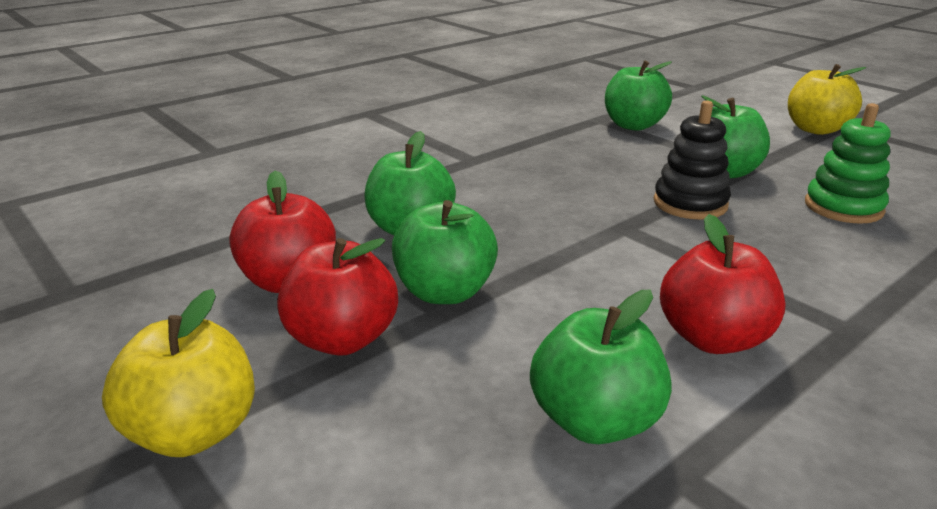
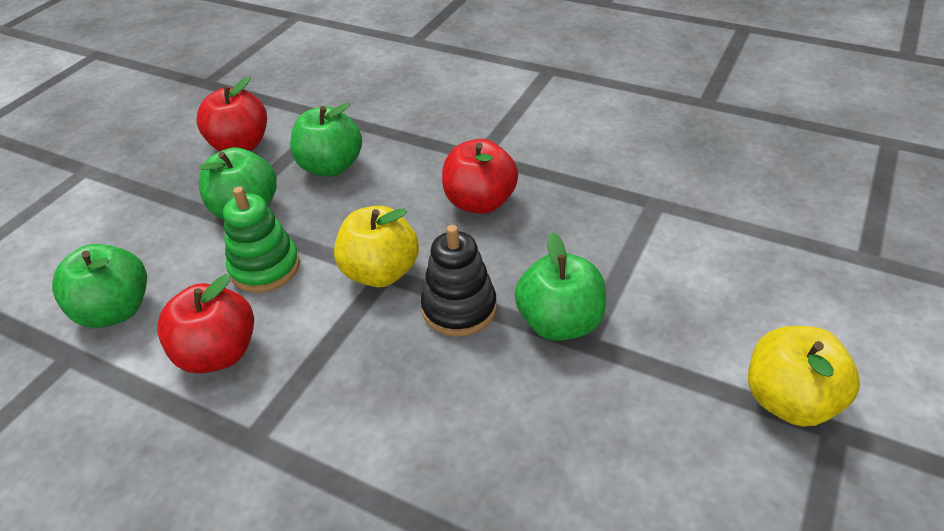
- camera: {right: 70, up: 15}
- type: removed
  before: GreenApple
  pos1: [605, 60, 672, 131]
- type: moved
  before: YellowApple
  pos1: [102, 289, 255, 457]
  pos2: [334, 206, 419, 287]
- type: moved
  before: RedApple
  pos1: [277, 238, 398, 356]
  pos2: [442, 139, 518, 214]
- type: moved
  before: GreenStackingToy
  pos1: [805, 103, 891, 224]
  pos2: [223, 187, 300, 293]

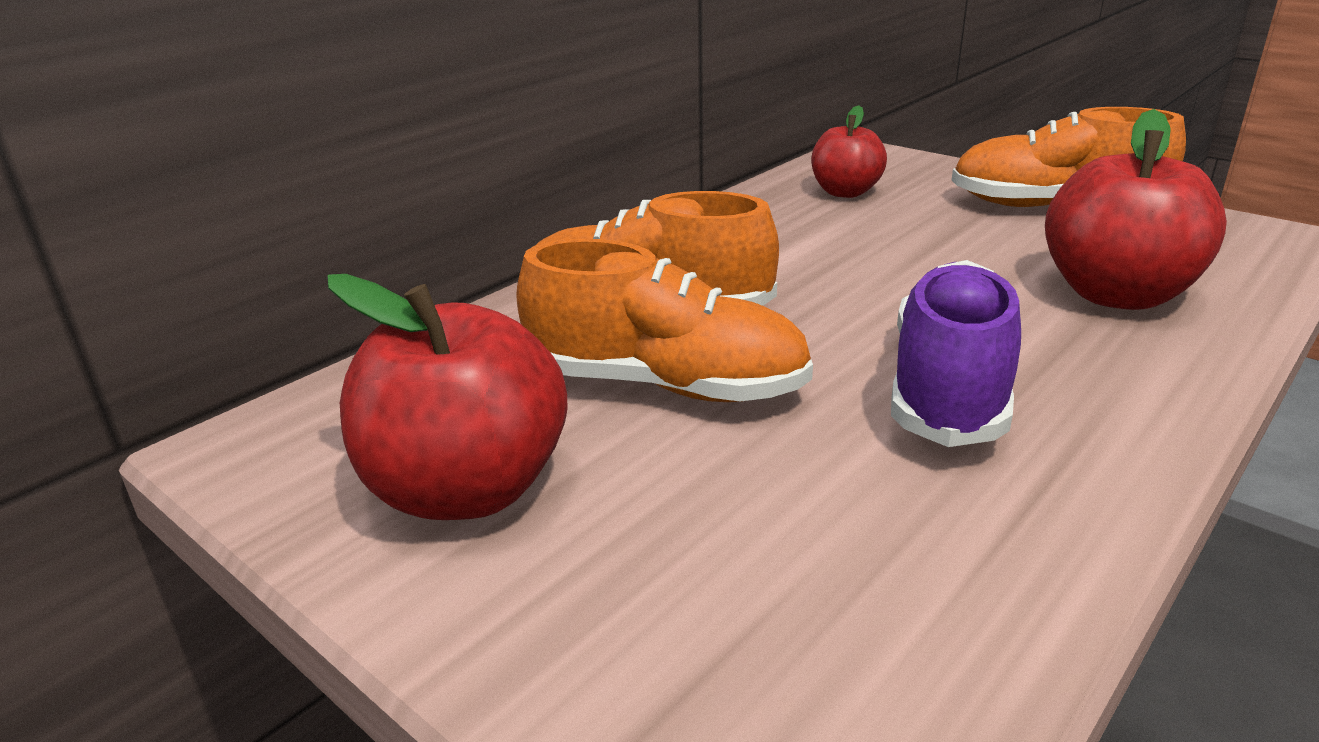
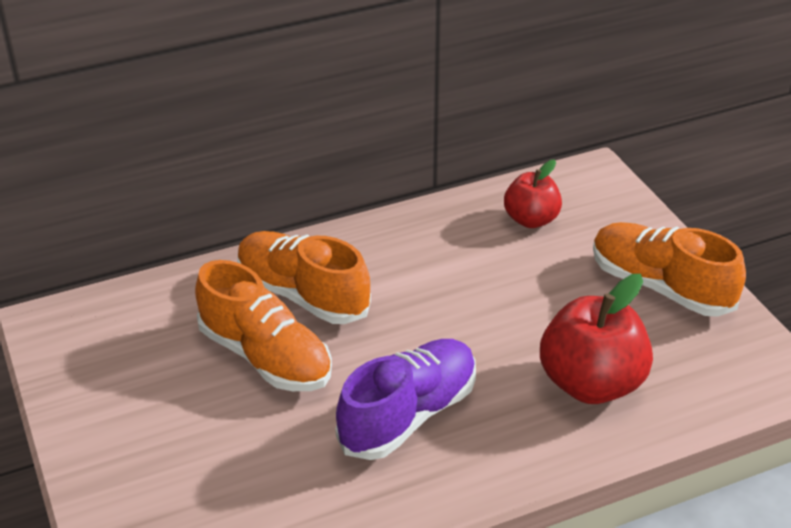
- camera: {right: 25, up: 10}
- type: removed
  before: RedApple
  pos1: [327, 274, 568, 520]

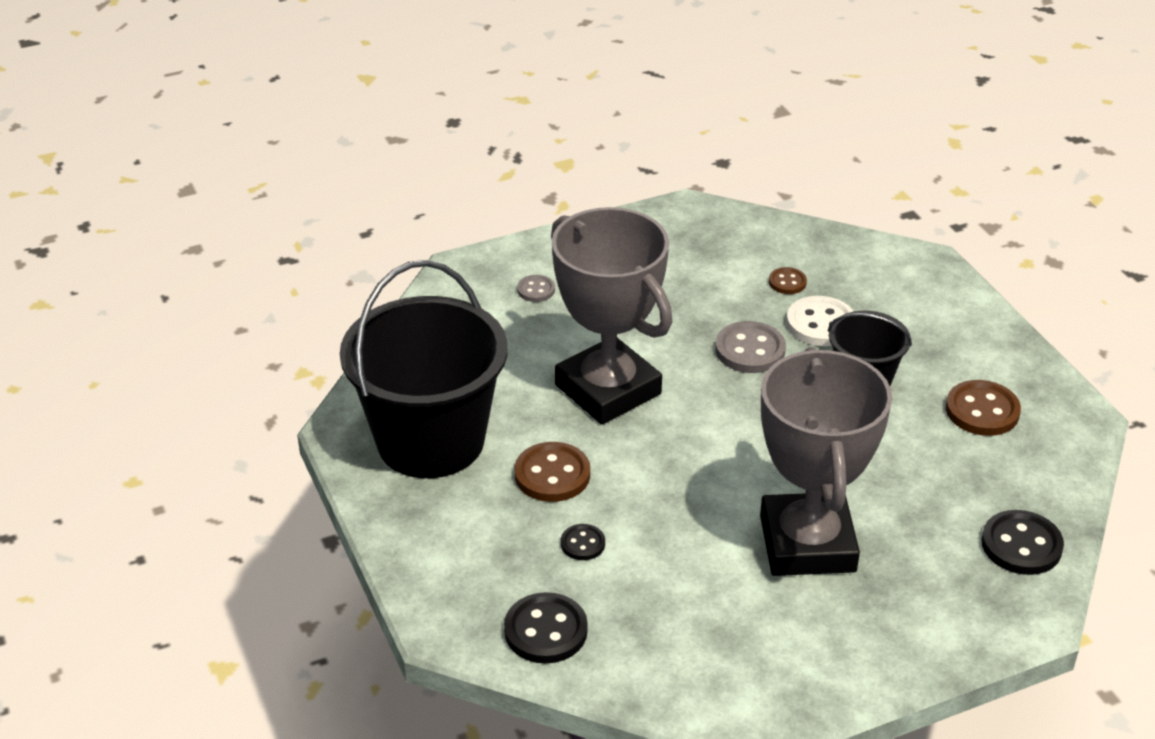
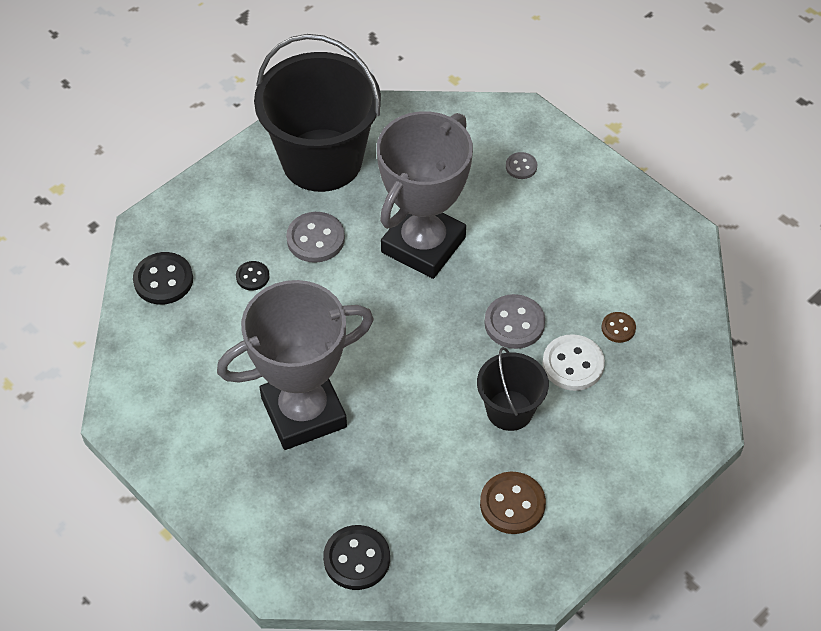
- camera: {right: 70, up: 15}
- type: recoloured
  before: BrownButton
  after: GreyButton
  pos1: [515, 442, 590, 502]
  pos2: [286, 212, 345, 263]

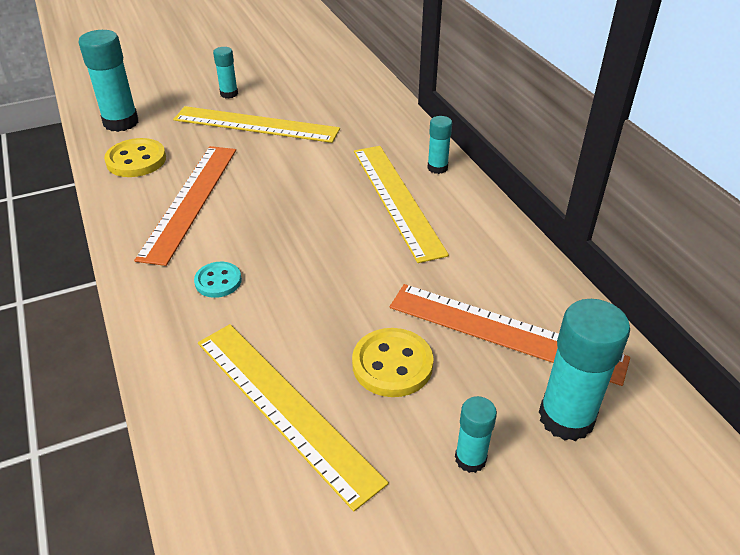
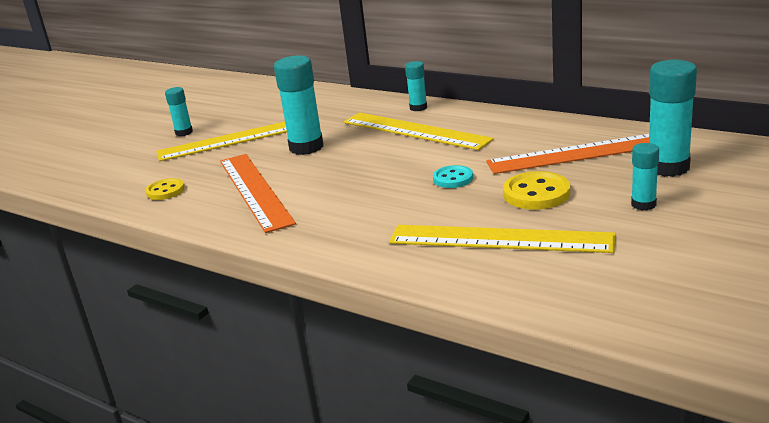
- camera: {right: -30, up: -15}
- type: moved
  before: TurquoiseGlueStick
  pos1: [78, 30, 138, 132]
  pos2: [274, 56, 323, 155]
- type: moved
  before: TurquoiseButton
  pos1: [194, 262, 242, 298]
  pos2: [433, 165, 473, 188]
- type: resized
  before: YellowButton
  pos1: [104, 138, 166, 177]
  pos2: [145, 178, 184, 200]
  scale: 0.64

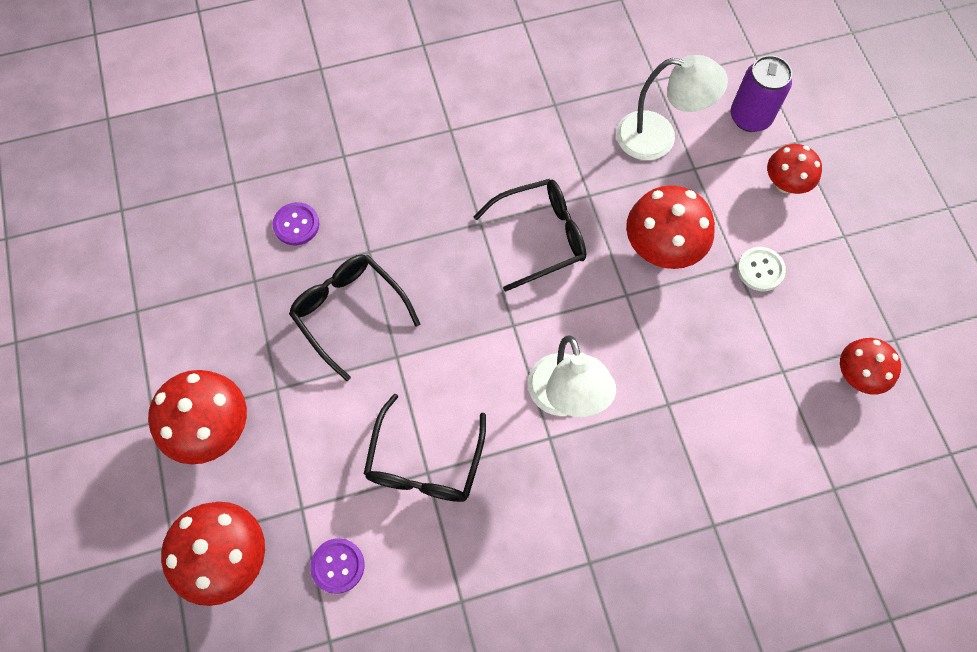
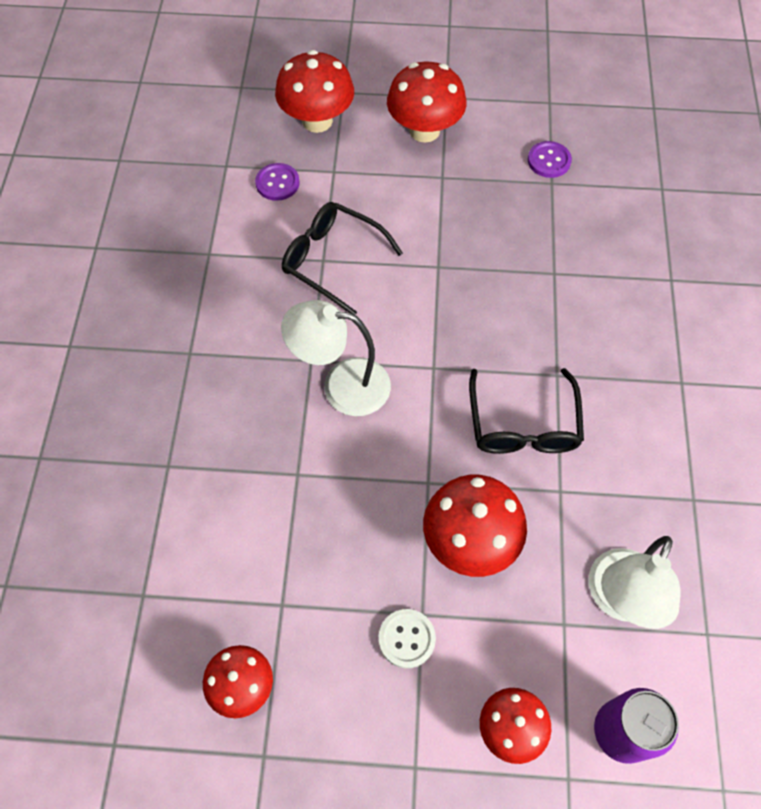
- camera: {right: 110, up: -5}
- type: removed
  before: BlackGlasses
  pos1: [289, 254, 420, 381]
- type: moved
  before: PurpleButton
  pos1: [273, 202, 319, 245]
  pos2: [528, 141, 572, 178]

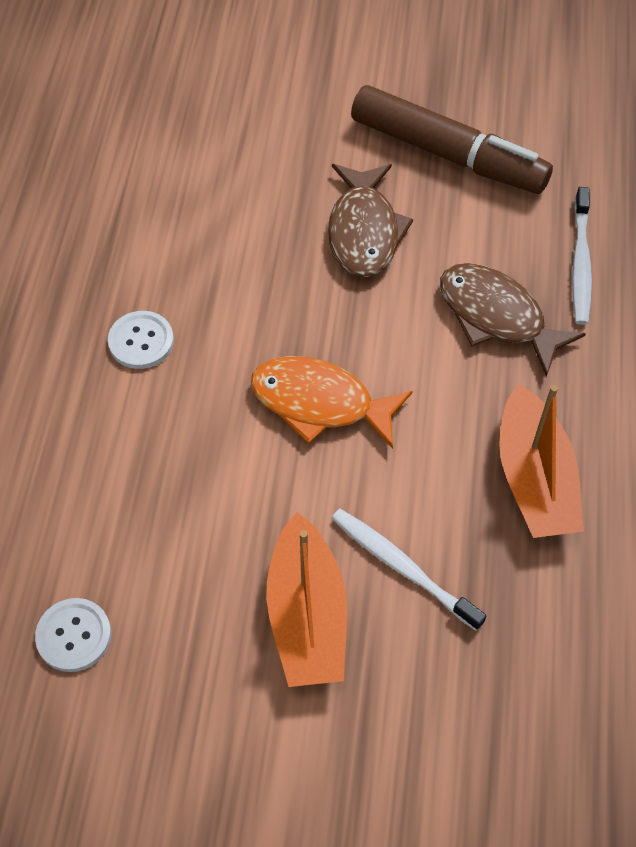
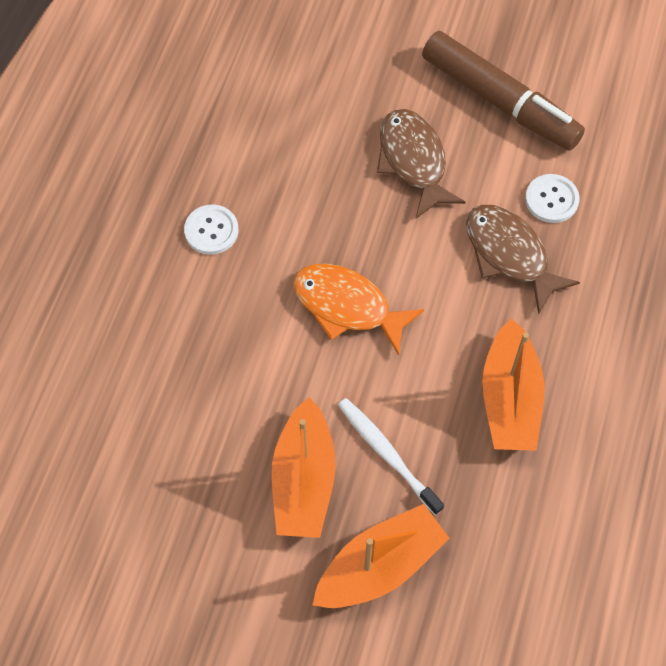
- camera: {right: 10, up: 5}
- type: removed
  before: WhiteToothbrush
  pos1: [572, 187, 592, 325]
- type: added
  after: OrangeBoat
  pos2: [313, 504, 449, 608]
- type: moved
  before: WhiteButton
  pos1: [35, 598, 111, 672]
  pos2: [525, 174, 579, 223]
- type: turned
  before: BrownFish
  pos1: [328, 164, 413, 277]
  pos2: [377, 109, 465, 219]
  turn: 150

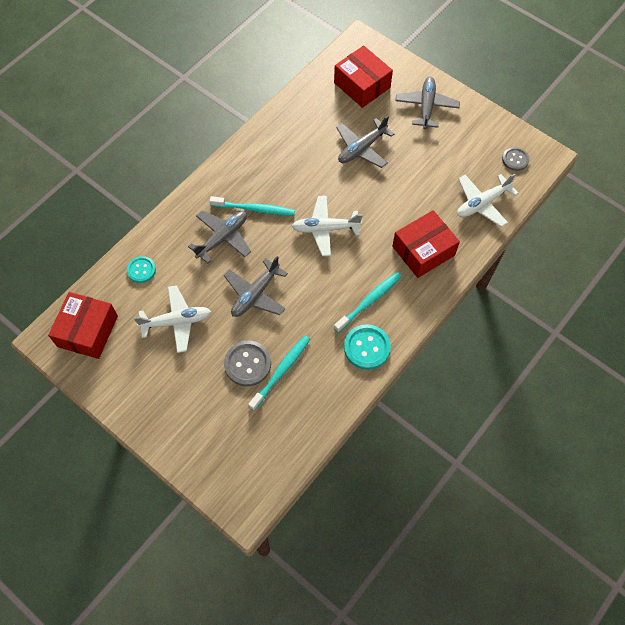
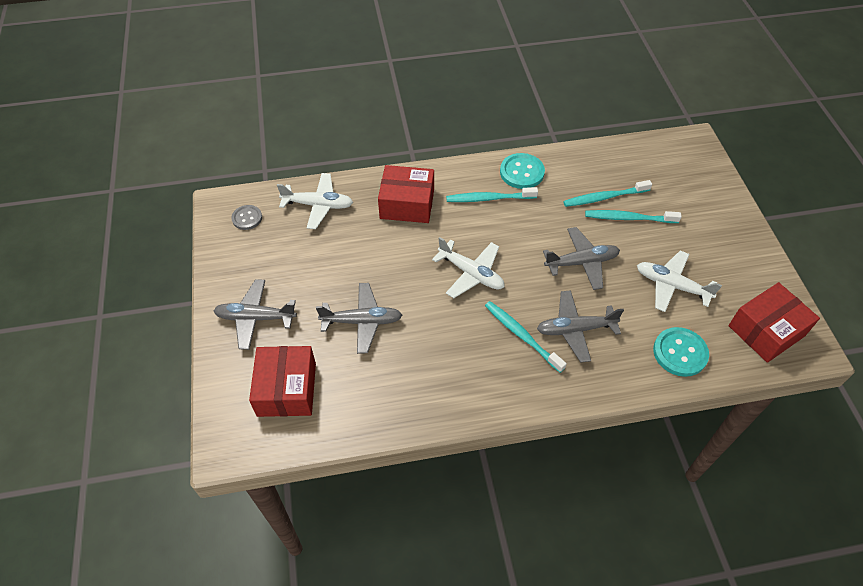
- camera: {right: -140, up: -10}
- type: replaced
  before: GreyButton
  after: TurquoiseToothbrush
  pos1: [224, 341, 271, 386]
  pos2: [585, 210, 682, 223]
- type: turned
  before: GreyPlane
  pos1: [395, 77, 460, 129]
  pos2: [213, 279, 297, 350]
  turn: 45
- type: resized
  before: TurquoiseButton
  pos1: [127, 256, 156, 283]
  pos2: [653, 327, 709, 377]
  scale: 1.56

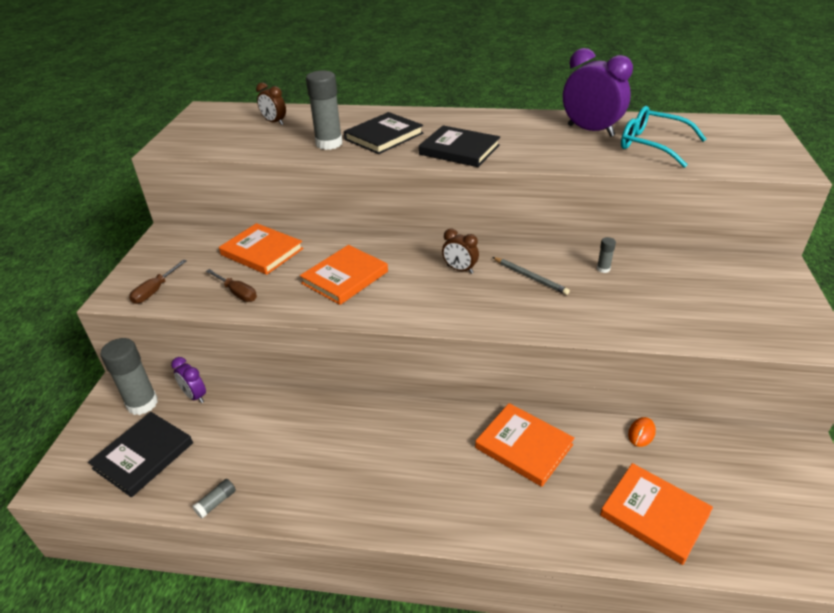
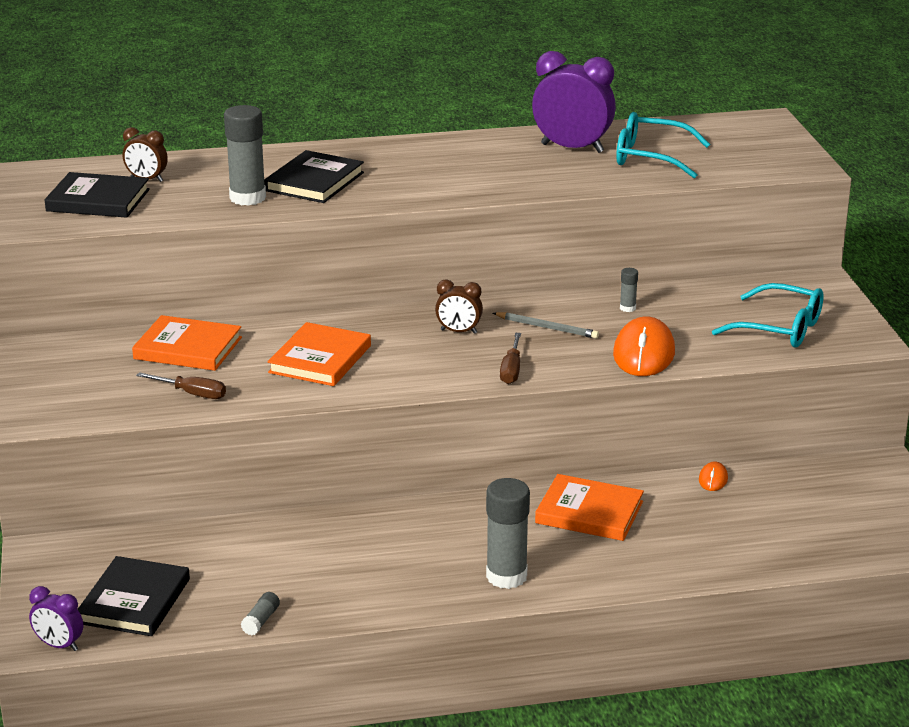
- camera: {right: -20, up: -10}
- type: removed
  before: OrangeBook
  pos1: [600, 463, 713, 565]
- type: added
  after: OrangeMouse
  pos2: [613, 317, 675, 376]
- type: added
  after: TurquoiseGlasses
  pos2: [712, 283, 824, 348]
- type: moved
  before: GreyGlueStick
  pos1: [100, 338, 158, 415]
  pos2: [486, 478, 530, 589]
- type: moved
  before: BrownScrewdriver
  pos1: [129, 259, 187, 304]
  pos2: [500, 333, 521, 384]
- type: moved
  before: PurpleClock
  pos1: [171, 357, 206, 403]
  pos2: [29, 586, 83, 651]
- type: moved
  before: BlackBook
  pos1: [419, 126, 500, 167]
  pos2: [45, 172, 150, 218]

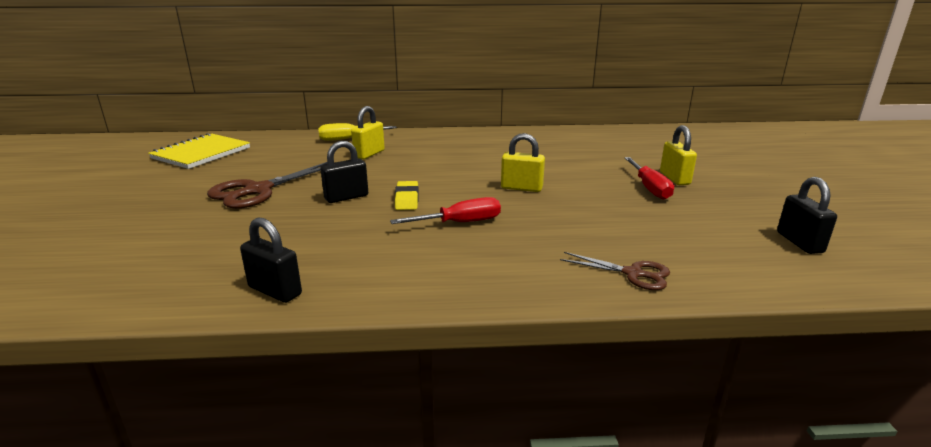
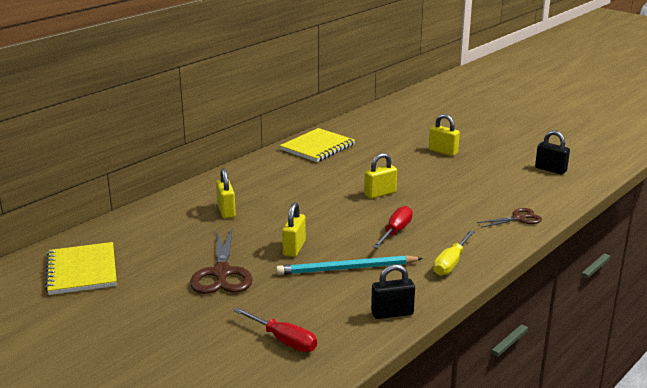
- camera: {right: -45, up: 0}
- type: removed
  before: YellowEraser
  pos1: [395, 181, 419, 210]
- type: added
  after: TurquoisePencil
  pos2: [276, 255, 423, 275]
- type: added
  after: YellowNotebook
  pos2: [280, 128, 355, 162]
- type: moved
  before: YellowScrewdriver
  pos1: [318, 123, 397, 141]
  pos2: [433, 230, 474, 276]
- type: moved
  before: RedScrewdriver
  pos1: [625, 157, 674, 200]
  pos2: [234, 308, 317, 352]
- type: recoloured
  before: BlackPadlock
  after: YellowPadlock
  pos1: [320, 141, 368, 203]
  pos2: [282, 202, 306, 257]

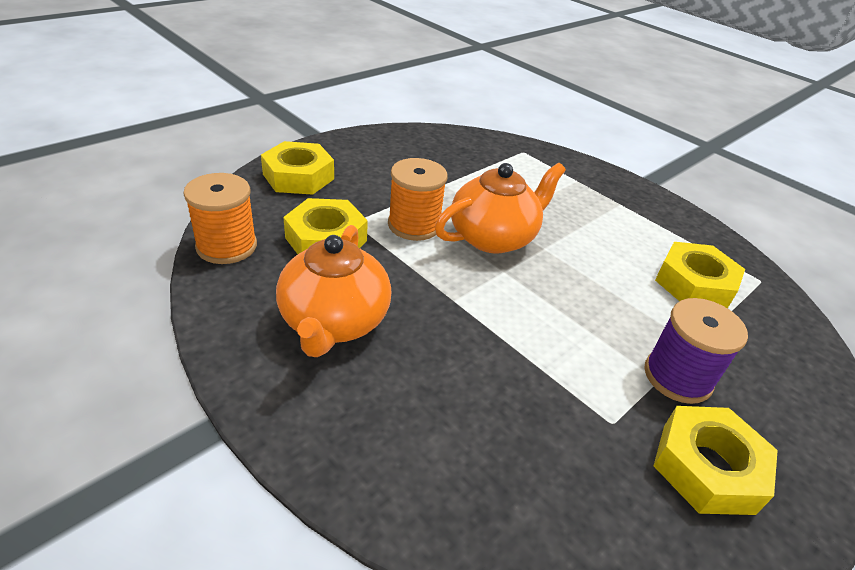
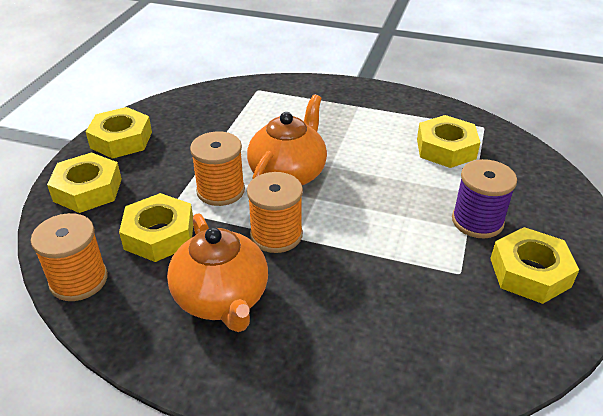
- camera: {right: -25, up: 0}
- type: added
  after: YellowNut
  pos2: [86, 107, 152, 159]
- type: added
  after: OrangeSpool
  pos2: [247, 172, 303, 253]

